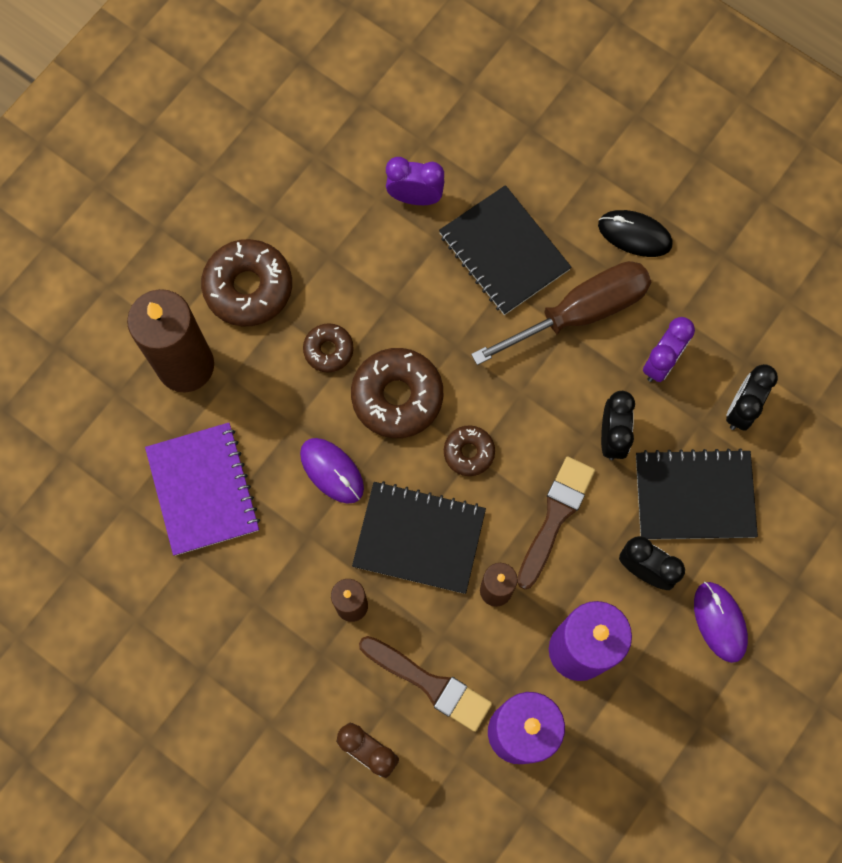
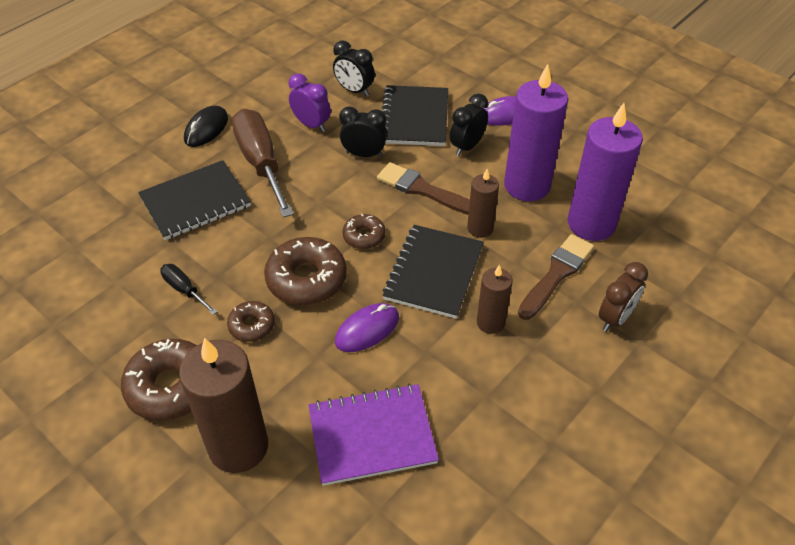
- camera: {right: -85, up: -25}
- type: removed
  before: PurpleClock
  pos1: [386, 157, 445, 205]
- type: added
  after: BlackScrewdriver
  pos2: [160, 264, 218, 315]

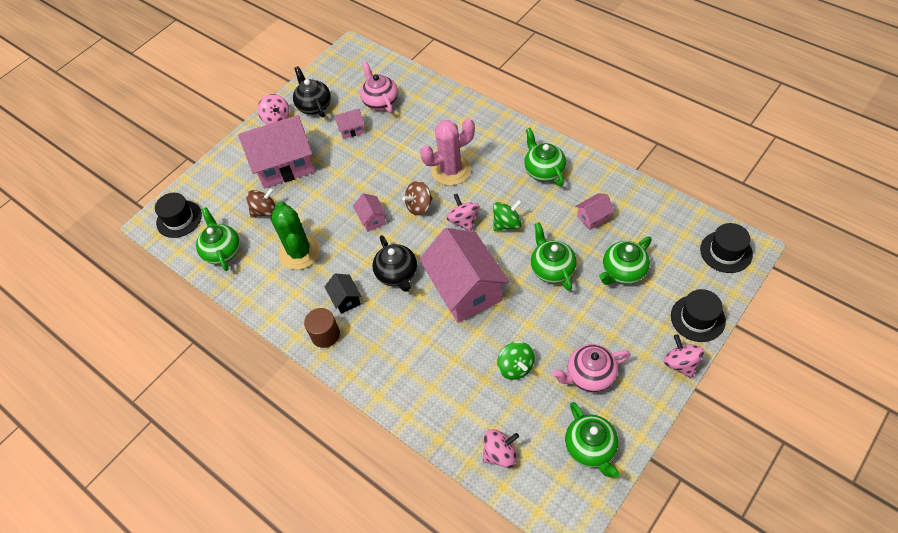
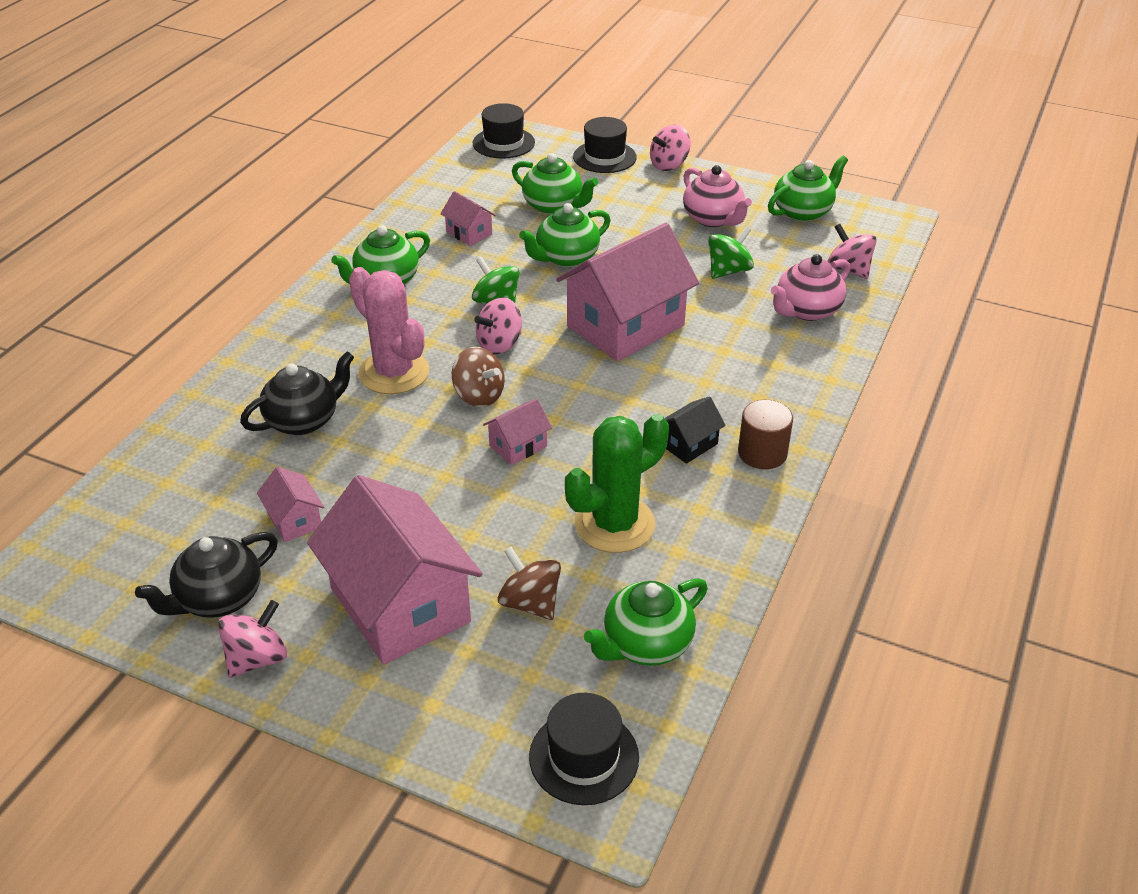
- camera: {right: -110, up: -15}
- type: moved
  before: PinkTeapot
  pos1: [360, 61, 398, 113]
  pos2: [771, 254, 850, 321]
- type: moved
  before: BlackTeapot
  pos1: [372, 235, 417, 292]
  pos2: [240, 351, 354, 435]

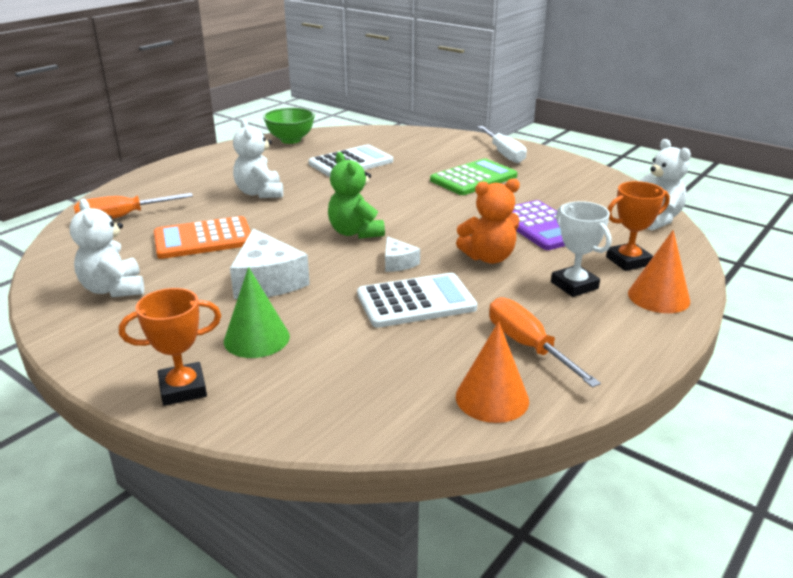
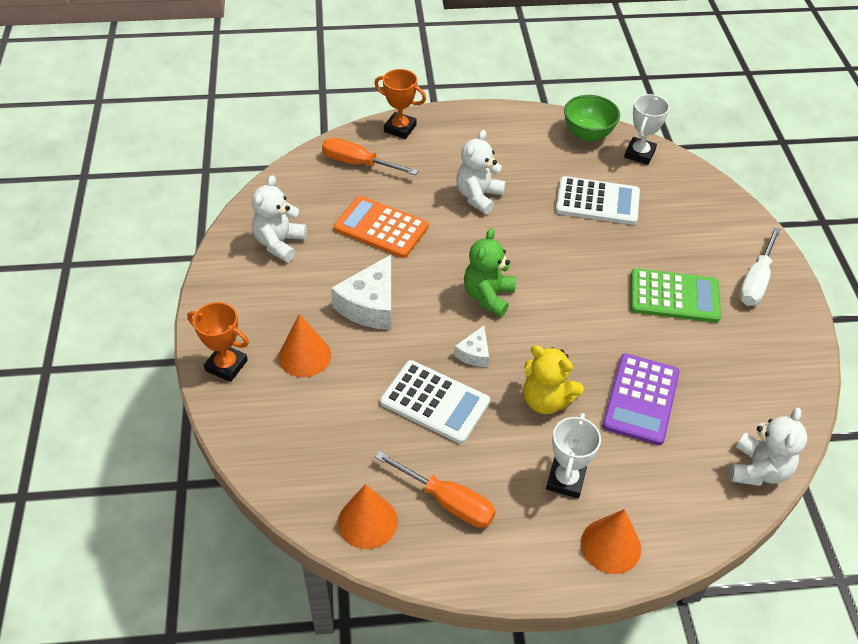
- camera: {right: 45, up: 20}
- type: added
  after: WhiteTrophy
  pos2: [624, 94, 670, 165]
- type: moved
  before: OrangeTrophy
  pos1: [606, 181, 670, 271]
  pos2: [374, 69, 426, 139]
- type: recoloured
  before: GreenCone
  after: OrangeCone
  pos1: [224, 267, 290, 358]
  pos2: [279, 314, 331, 377]
- type: recoloured
  before: OrangeTeddyBear
  after: YellowTeddyBear
  pos1: [456, 179, 520, 264]
  pos2: [523, 345, 584, 414]
- type: turned
  before: OrangeScrewdriver
  pos1: [489, 297, 601, 387]
  pos2: [375, 451, 496, 528]
  turn: 105

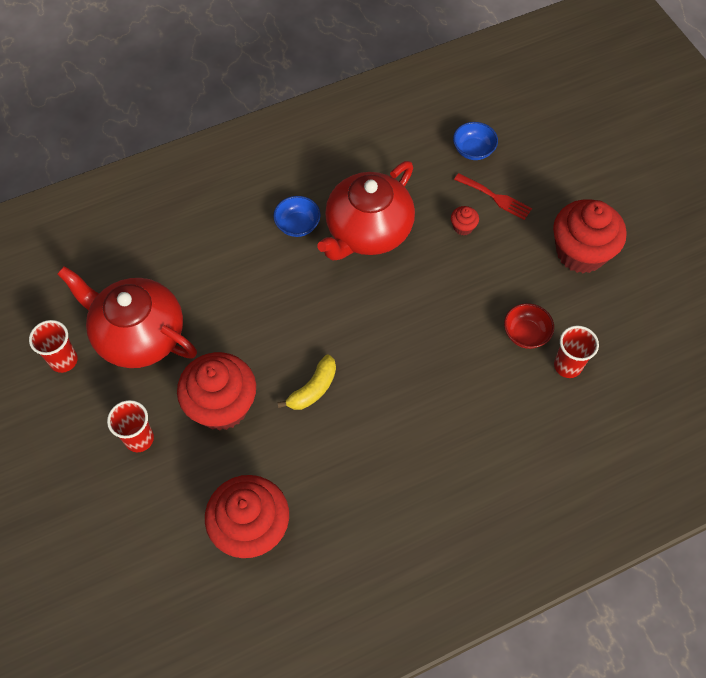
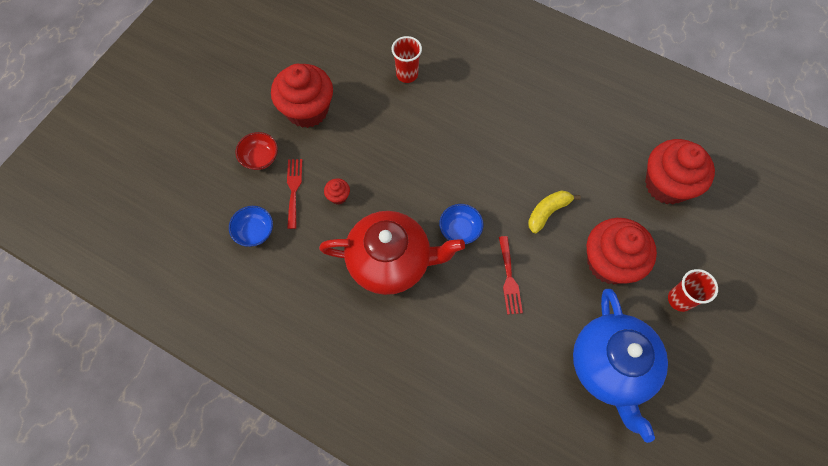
- camera: {right: -125, up: 5}
- type: removed
  before: RedCup
  pos1: [29, 320, 78, 373]
- type: added
  after: RedFork
  pos2: [499, 236, 523, 315]
- type: moved
  before: BlueBowl
  pos1: [273, 196, 321, 237]
  pos2: [439, 204, 484, 244]
- type: moved
  before: RedBowl
  pos1: [504, 303, 554, 349]
  pos2: [236, 132, 278, 170]
- type: recoloured
  before: RedTeapot
  after: BlueTeapot
  pos1: [57, 266, 197, 368]
  pos2: [573, 289, 668, 443]
- type: turned
  before: YellowBanana
  pos1: [277, 355, 336, 410]
  pos2: [528, 190, 581, 233]
  turn: -45

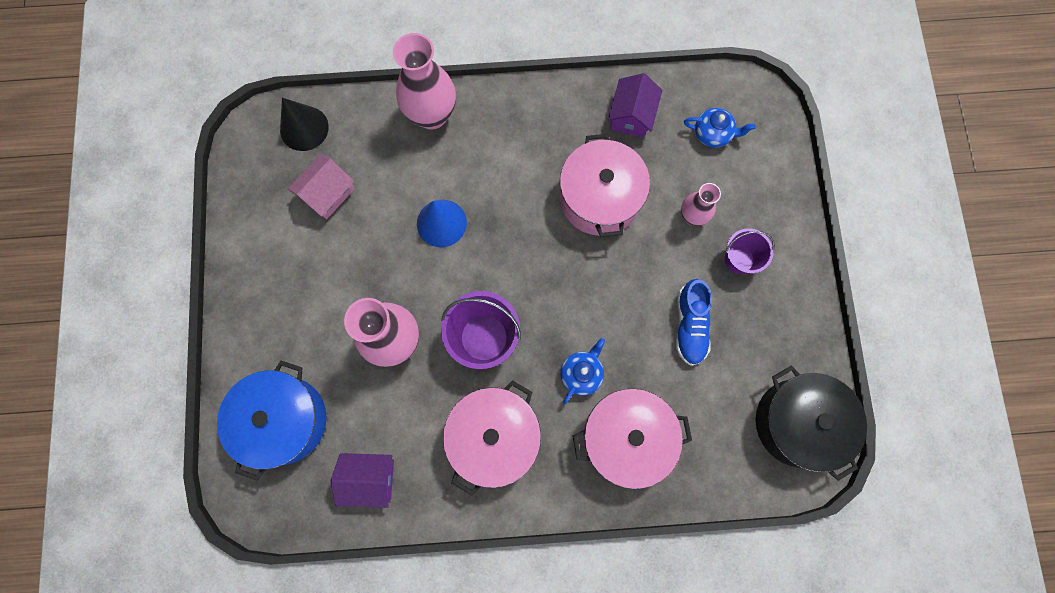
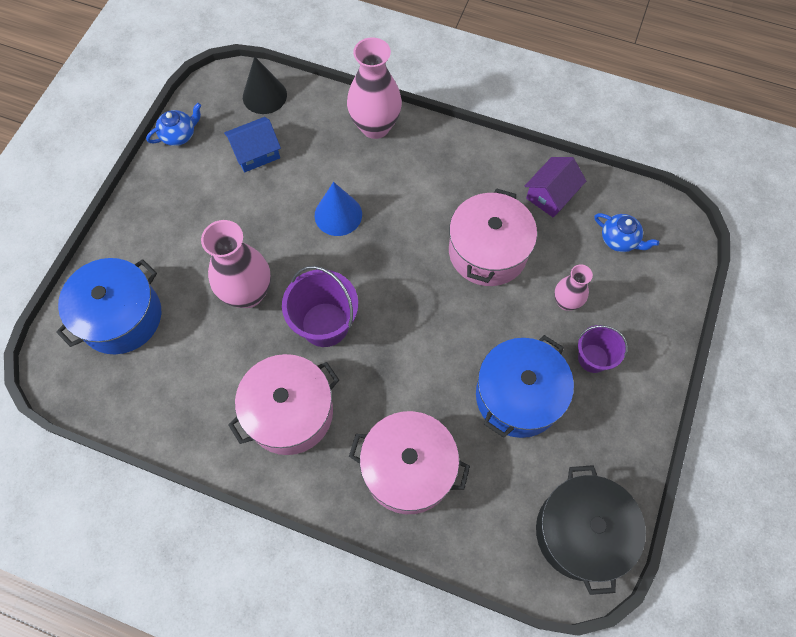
- camera: {right: 25, up: -10}
- type: removed
  before: PurpleHouse
  pos1: [331, 453, 394, 508]
- type: moved
  before: BlueTeapot
  pos1: [560, 338, 605, 404]
  pos2: [146, 103, 202, 146]
- type: replaced
  before: BlueShoe
  after: BluePot
  pos1: [676, 279, 712, 366]
  pos2: [476, 335, 574, 438]
- type: recoloured
  before: PinkHouse
  after: BlueHouse
  pos1: [288, 154, 355, 219]
  pos2: [224, 117, 281, 172]

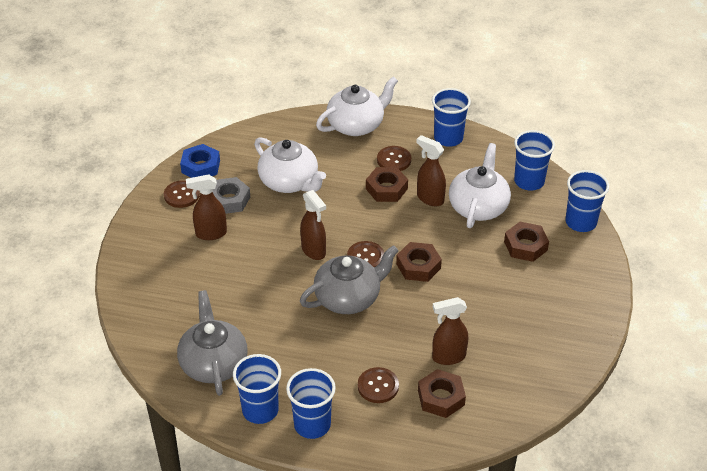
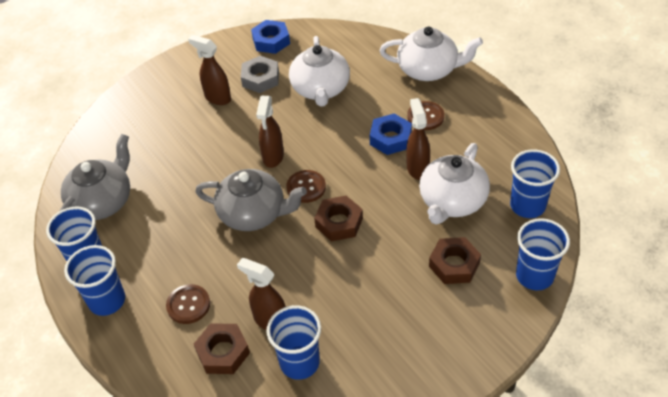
- camera: {right: 45, up: 5}
- type: removed
  before: BrownButton
  pos1: [164, 180, 200, 208]
- type: moved
  before: BlueCup
  pos1: [432, 88, 471, 147]
  pos2: [266, 305, 321, 380]
- type: recoloured
  before: BrownNut
  after: BlueNut
  pos1: [366, 167, 408, 202]
  pos2: [370, 114, 412, 155]
- type: turned
  before: WhiteTeapot
  pos1: [449, 143, 511, 228]
  pos2: [419, 143, 490, 224]
  turn: 150

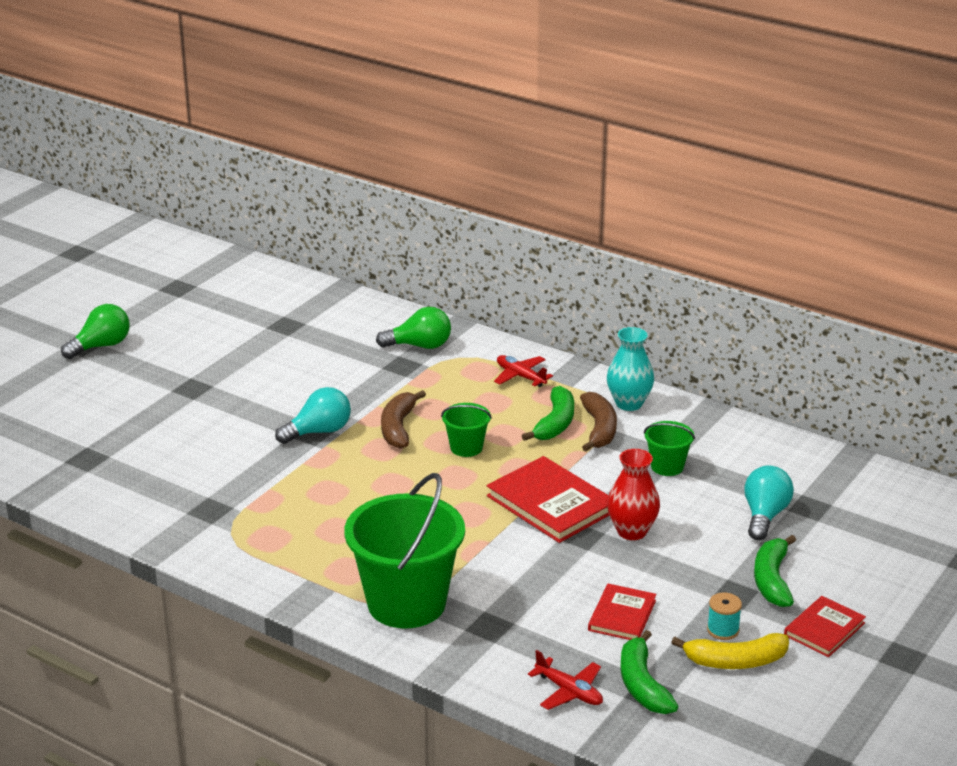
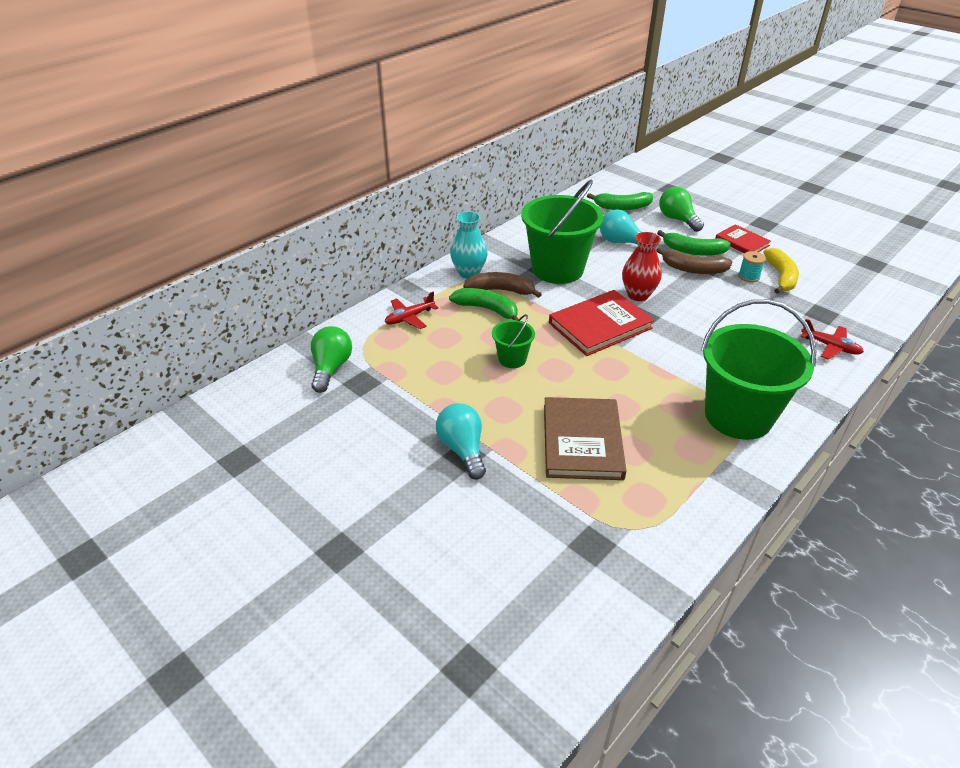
- camera: {right: -80, up: 10}
- type: removed
  before: RedBook
  pos1: [588, 584, 656, 640]
- type: added
  after: BrownBook
  pos2: [544, 397, 626, 480]
- type: moved
  before: GreenLightBulb
  pos1: [61, 304, 130, 359]
  pos2: [659, 187, 704, 232]
- type: moved
  before: BrownBanana
  pos1: [381, 390, 426, 449]
  pos2: [656, 247, 732, 274]
- type: moved
  before: GreenBanana
  pos1: [620, 630, 678, 714]
  pos2: [587, 192, 653, 210]
- type: turned
  before: RedPlane
  pos1: [528, 650, 603, 710]
  pos2: [800, 319, 864, 360]
  turn: 75
- type: resized
  before: GreenBucket
  pos1: [644, 421, 695, 476]
  pos2: [521, 180, 604, 284]
  scale: 2.15

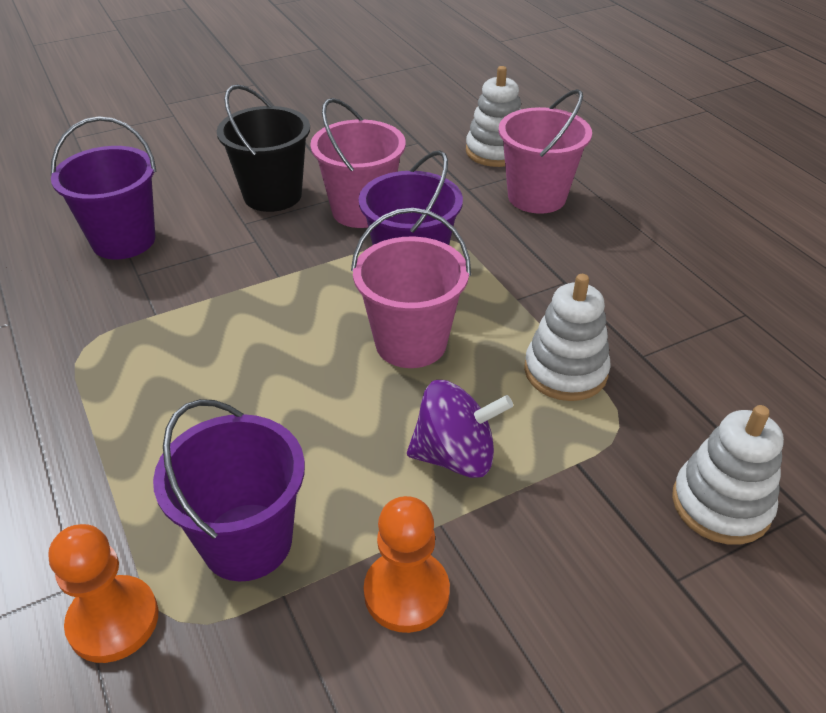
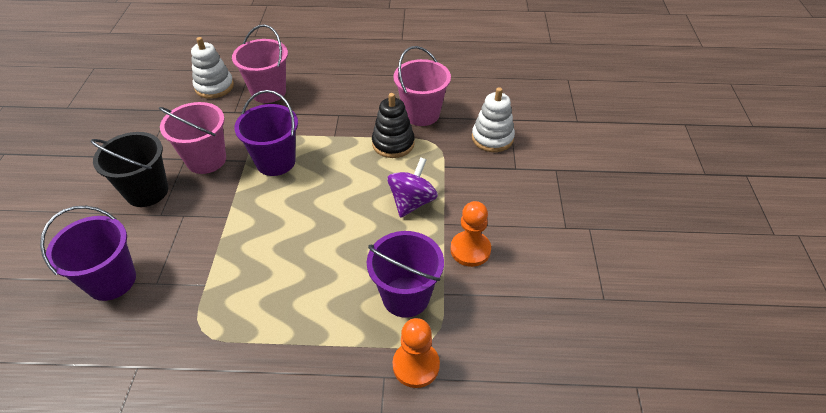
- camera: {right: -60, up: 5}
- type: moved
  before: PinkBucket
  pos1: [351, 208, 471, 368]
  pos2: [393, 46, 451, 126]
- type: recoloured
  before: WhiteStackingToy
  after: BlackStackingToy
  pos1: [524, 274, 611, 401]
  pos2: [372, 93, 415, 158]

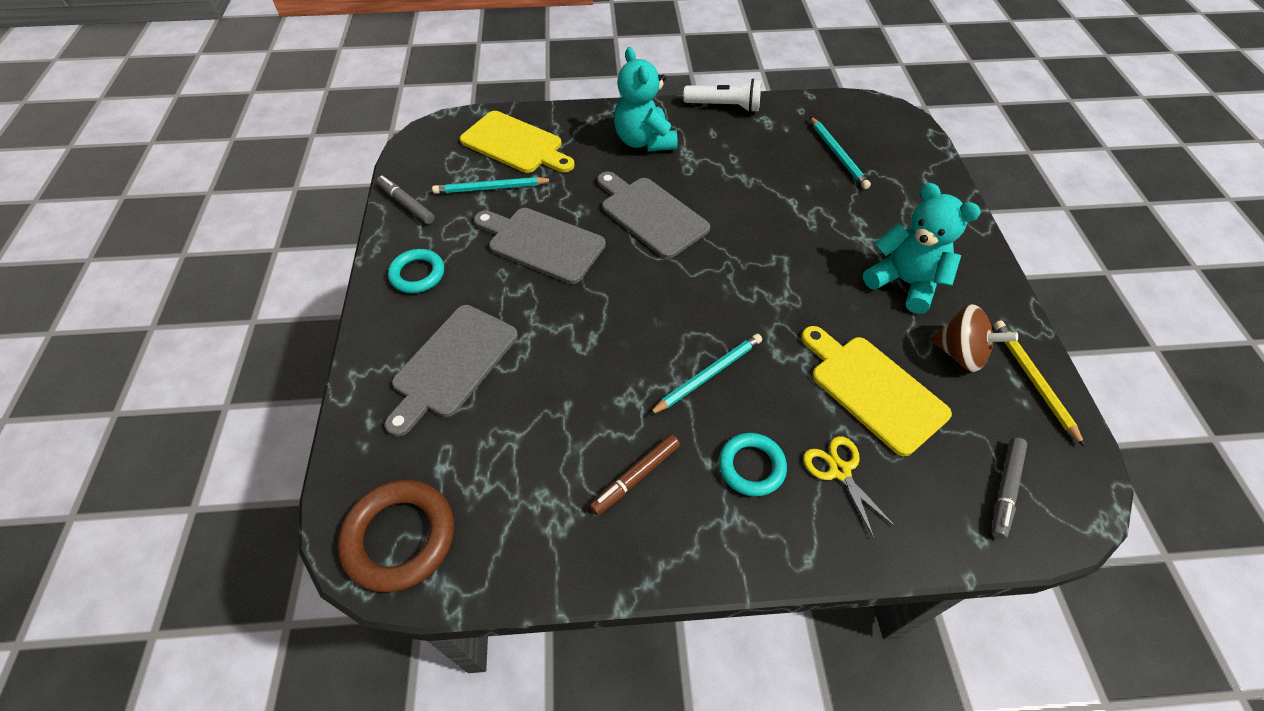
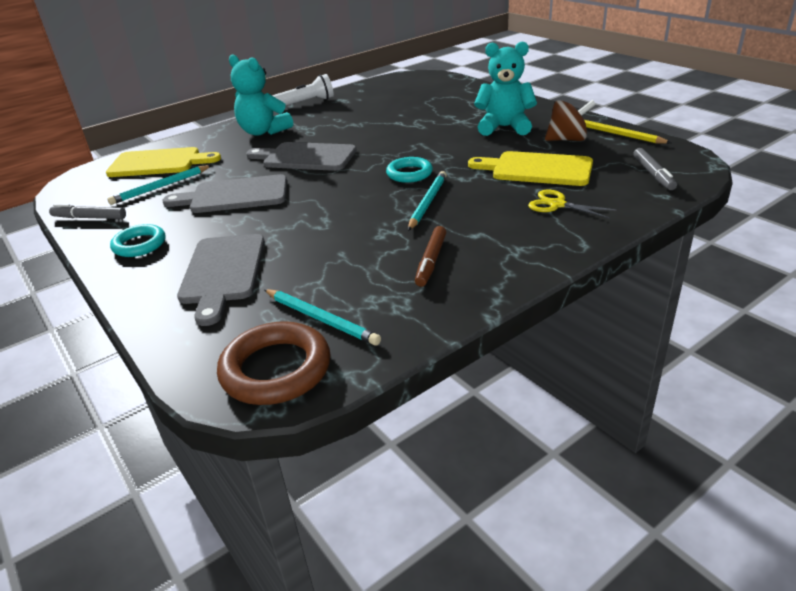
- camera: {right: -30, up: -20}
- type: moved
  before: TurquoiseRing
  pos1: [719, 433, 787, 497]
  pos2: [386, 157, 433, 183]
- type: moved
  before: TurquoisePencil
  pos1: [810, 117, 871, 189]
  pos2: [264, 289, 381, 346]

